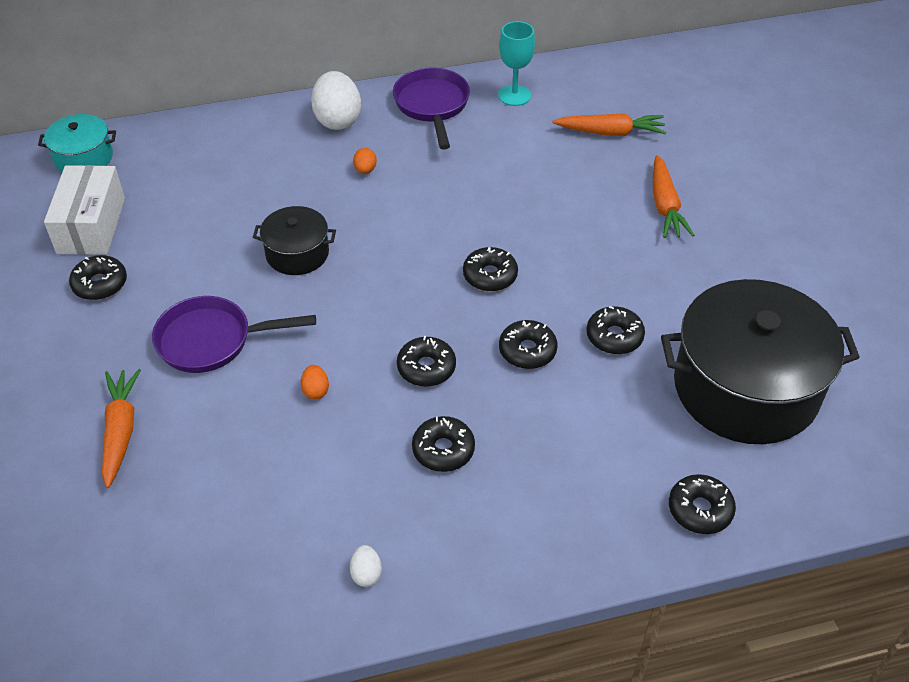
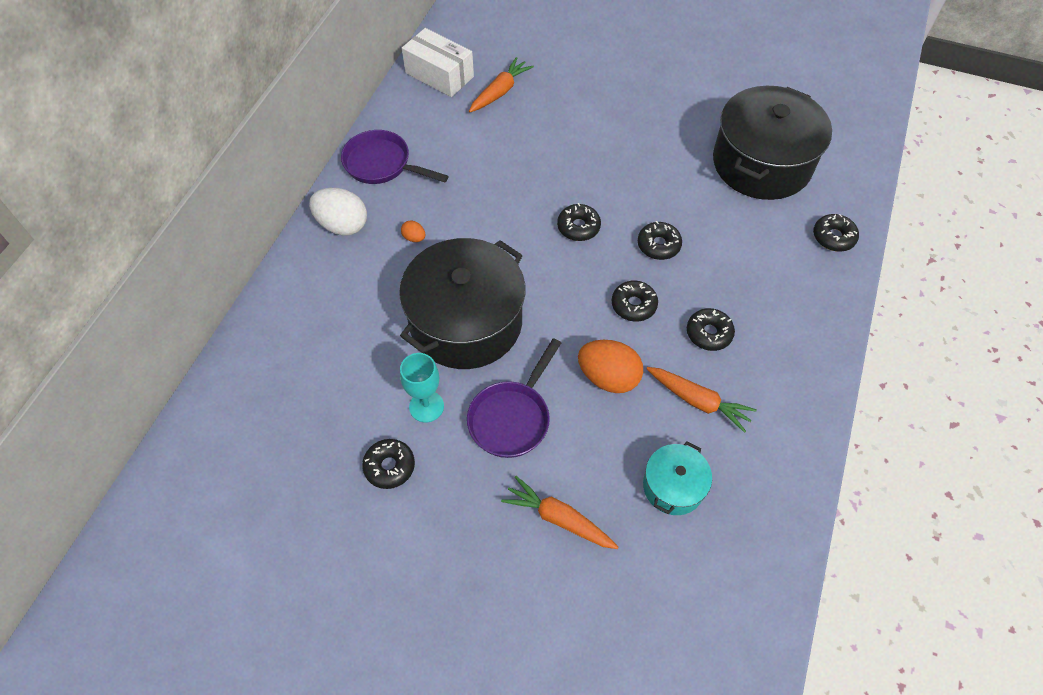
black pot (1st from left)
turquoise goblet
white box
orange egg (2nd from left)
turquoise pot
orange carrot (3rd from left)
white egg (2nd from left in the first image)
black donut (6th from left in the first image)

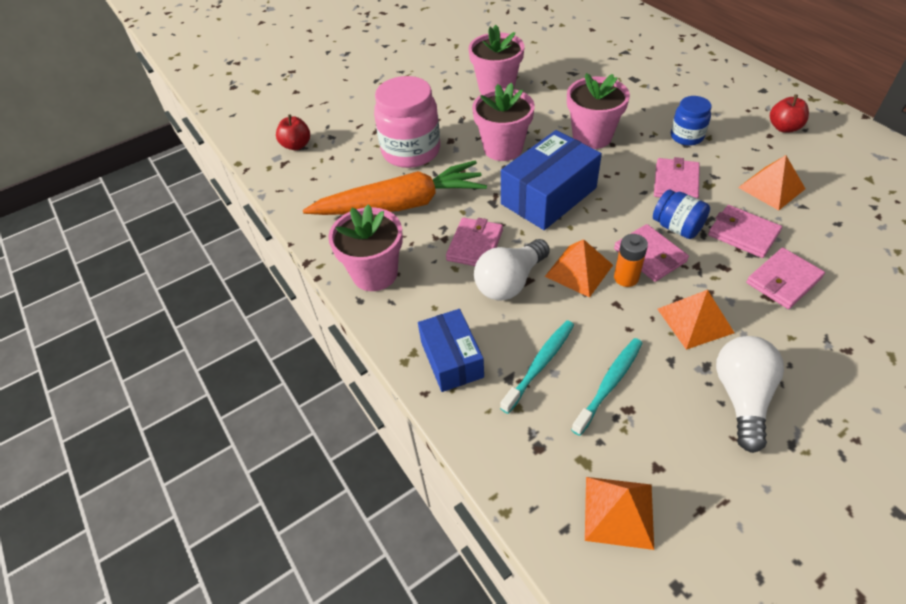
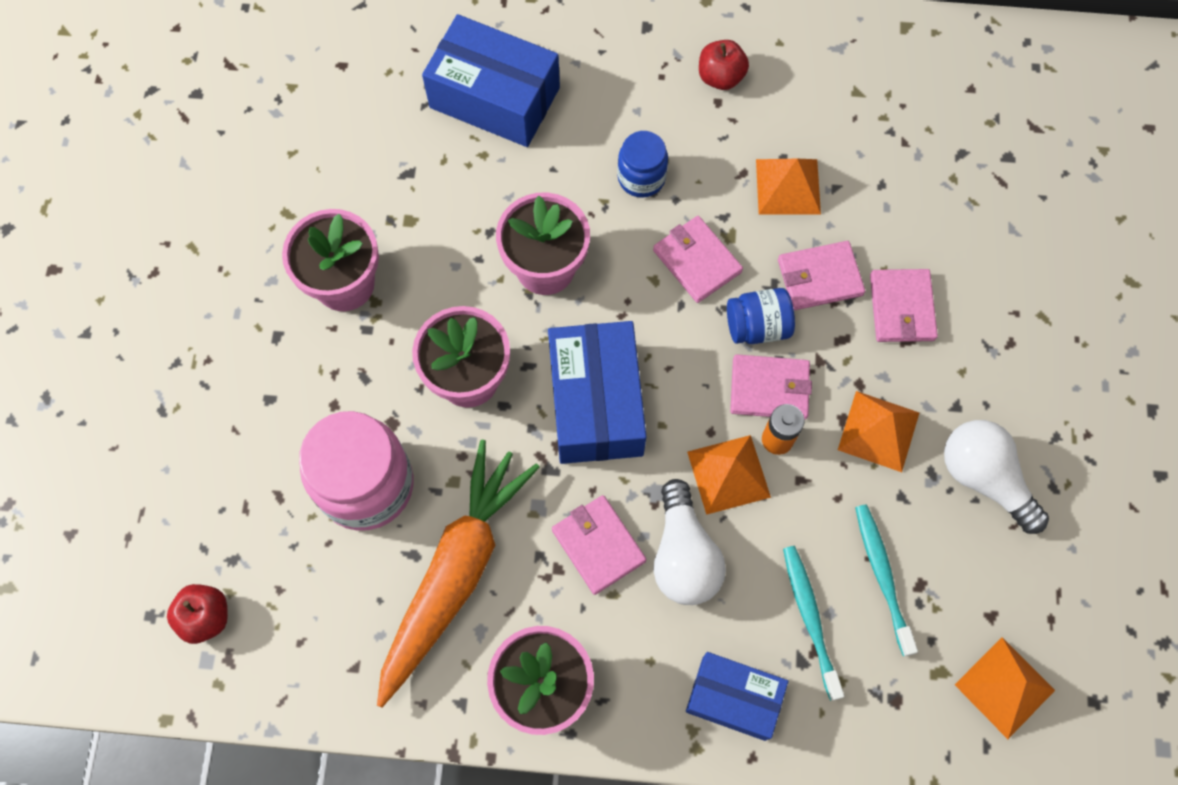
blue box (1st from left)

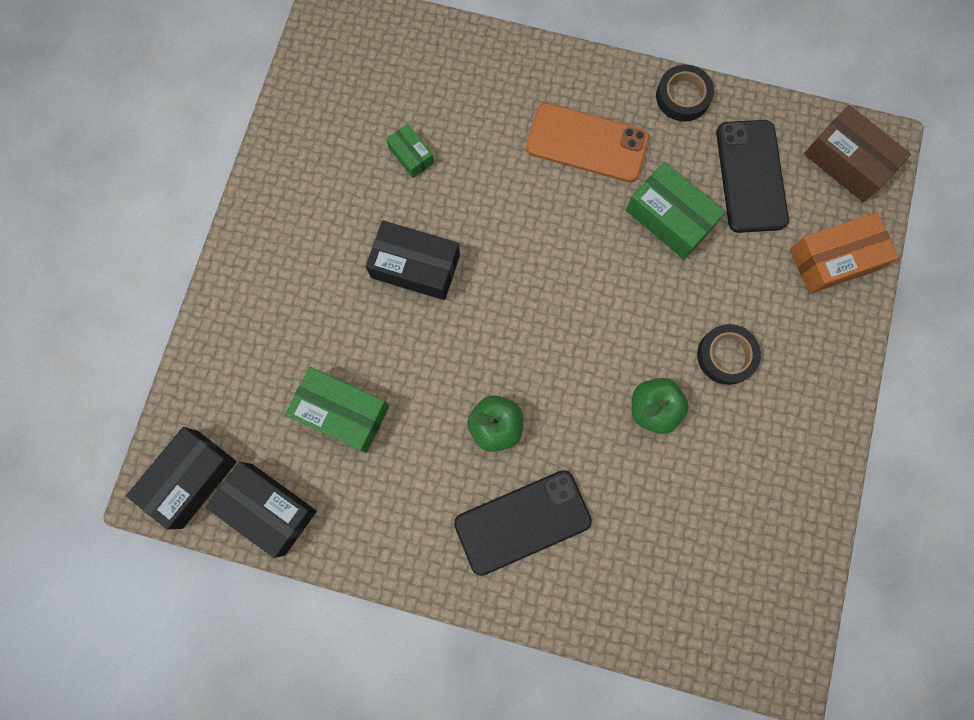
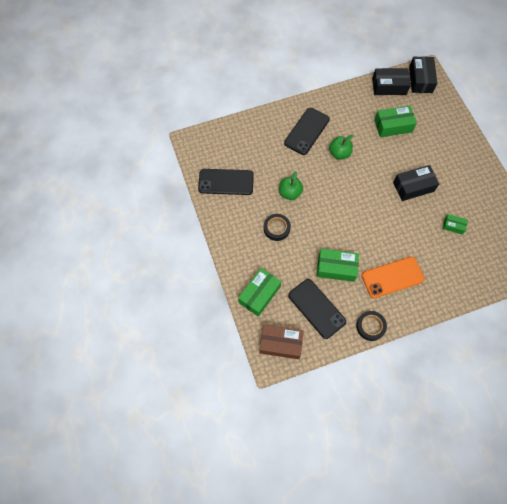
black phone (1st from left)
green box (1st from left)

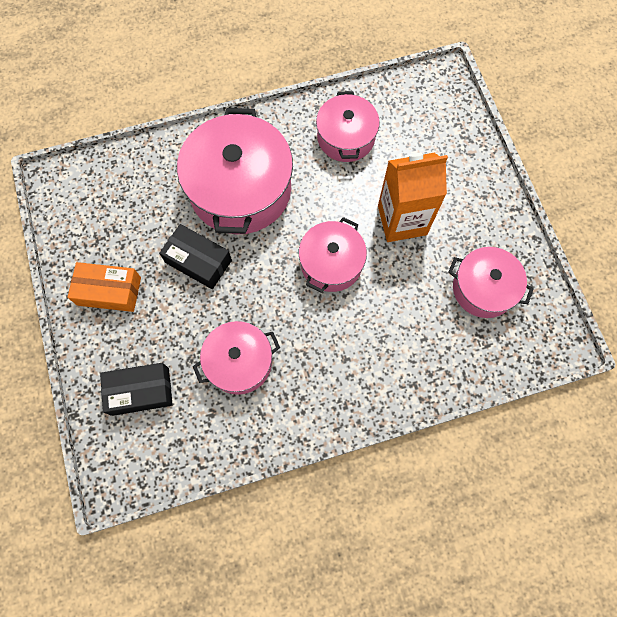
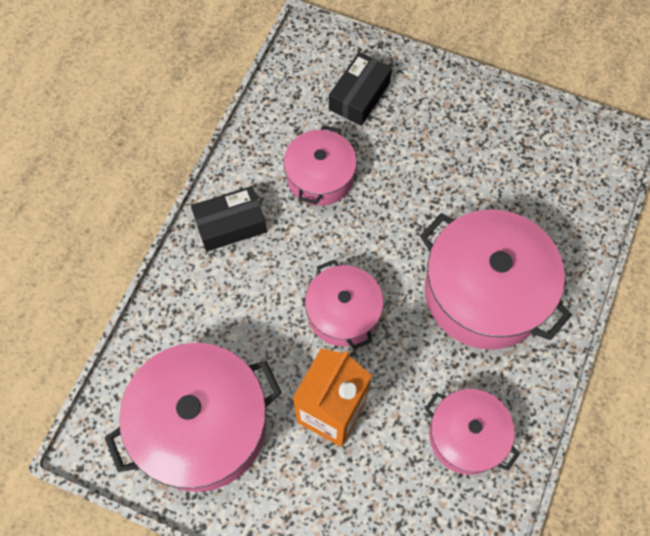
pink pot (1st from left)
black box (1st from left)
orange box

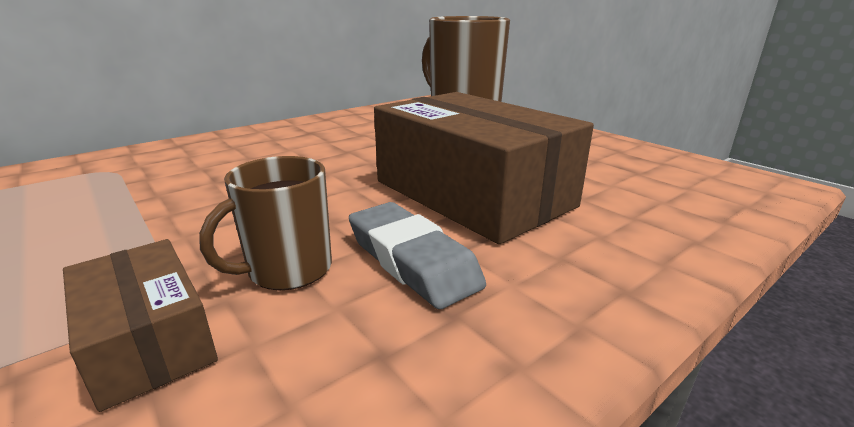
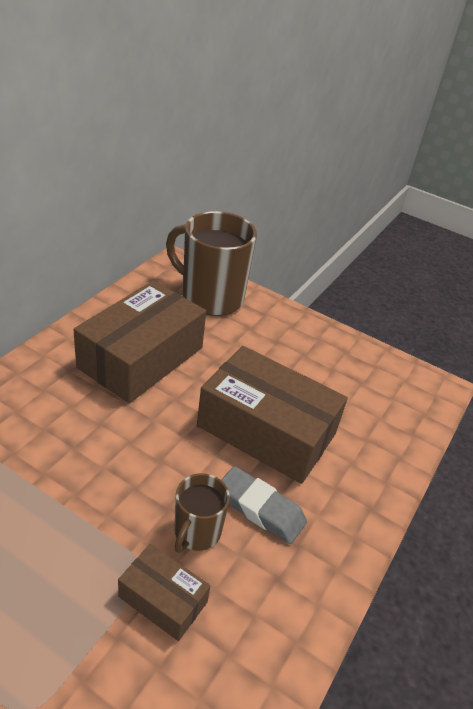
brown box (1st from left)

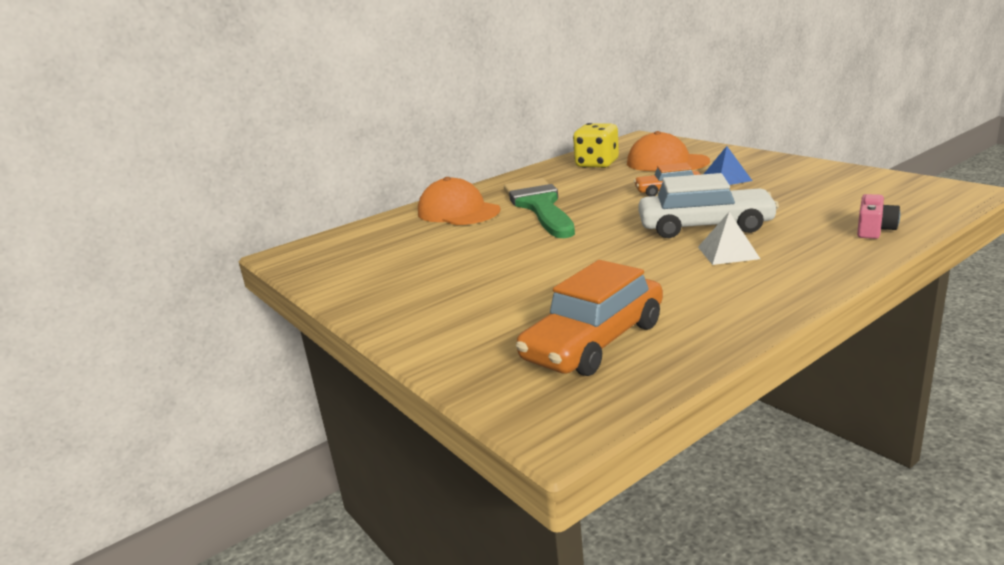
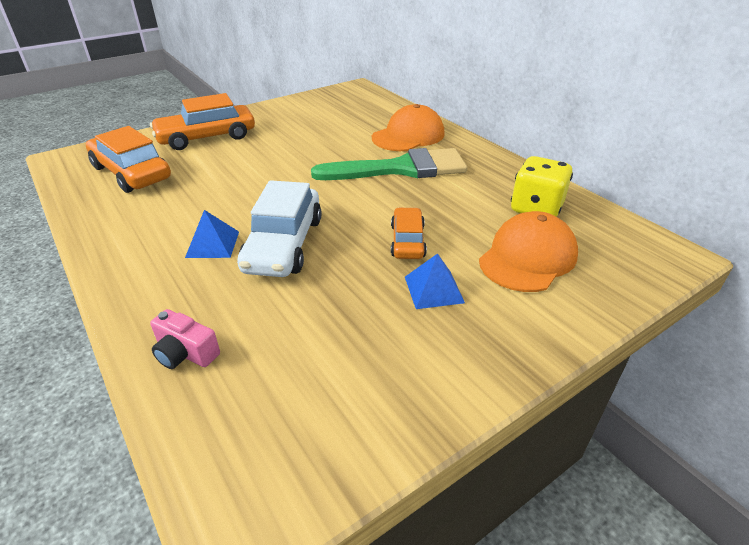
orange car (2nd from left)
blue pyramid (1st from left)

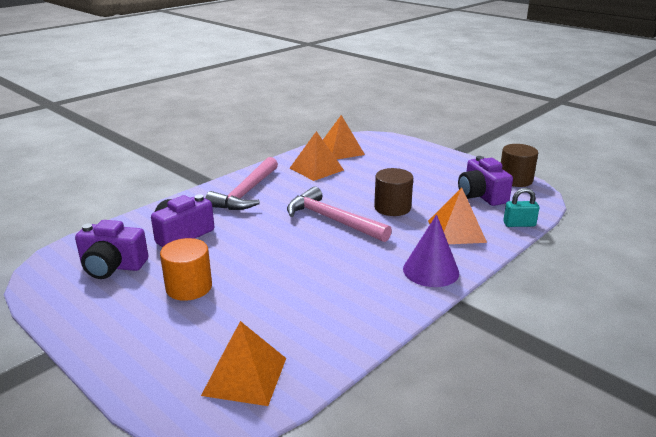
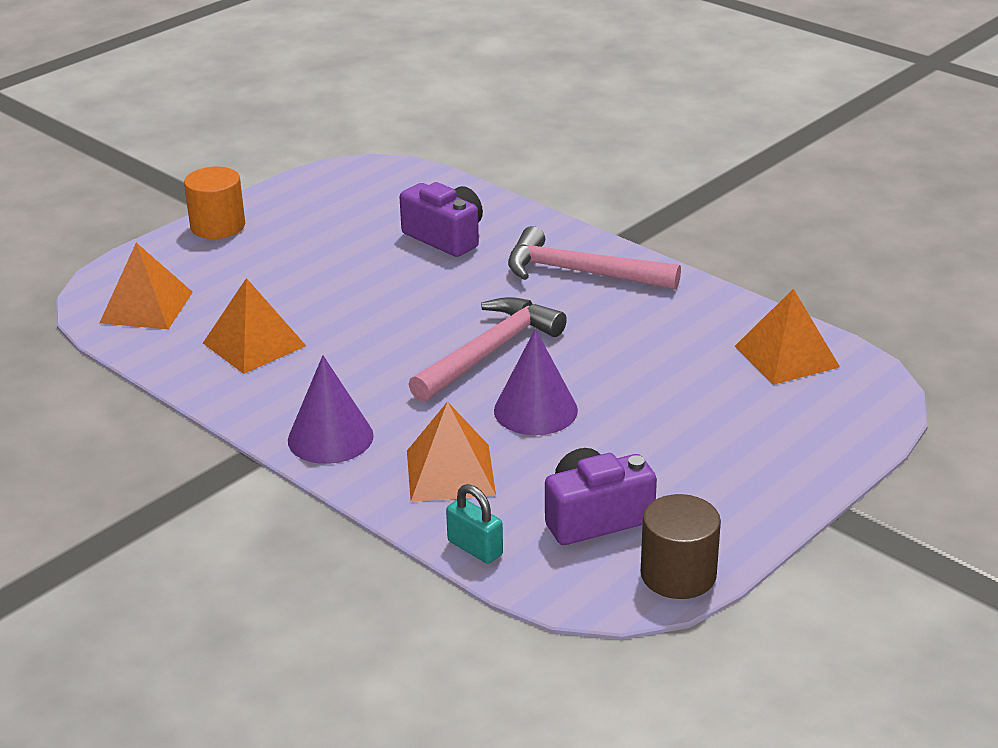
orange cylinder
orange pyramid (2nd from left)
turquoise padlock
purple cone (2nd from left)
purple camera (1st from left in the first image)

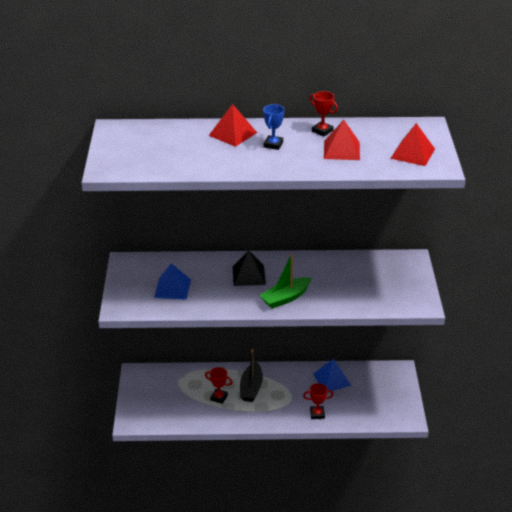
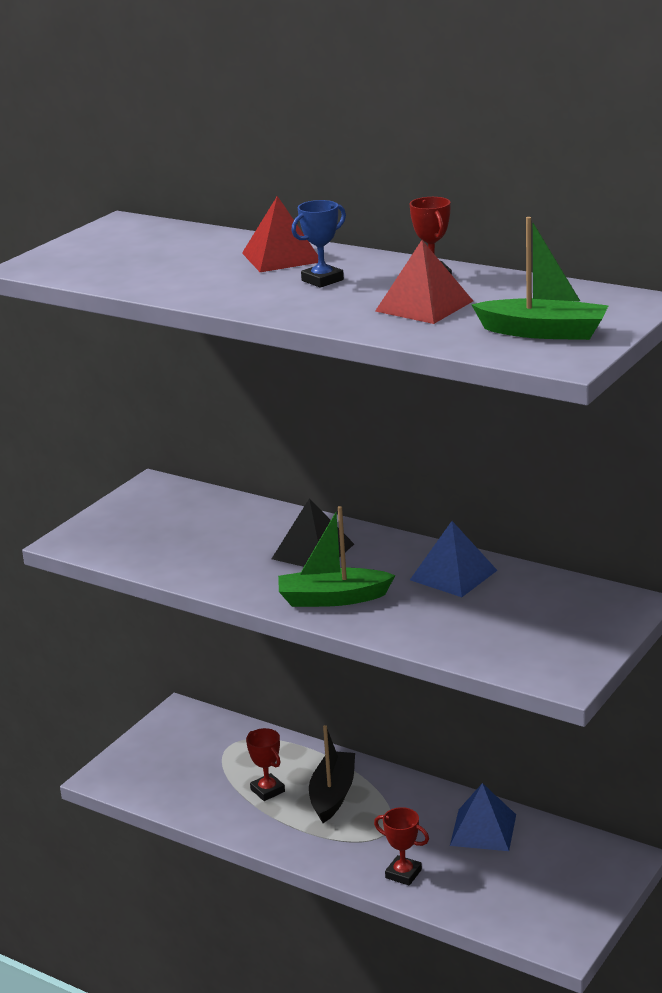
black boat
blue pyramid (1st from left)
green boat (2nd from left)

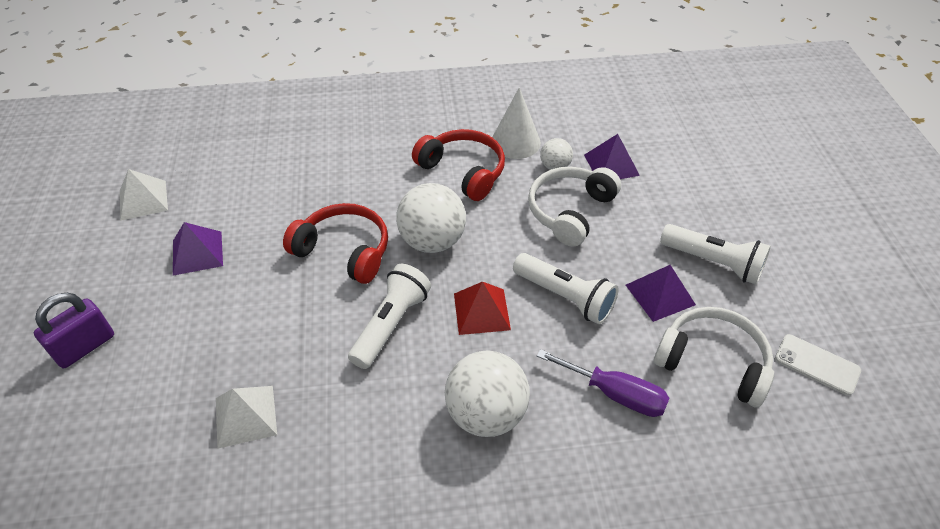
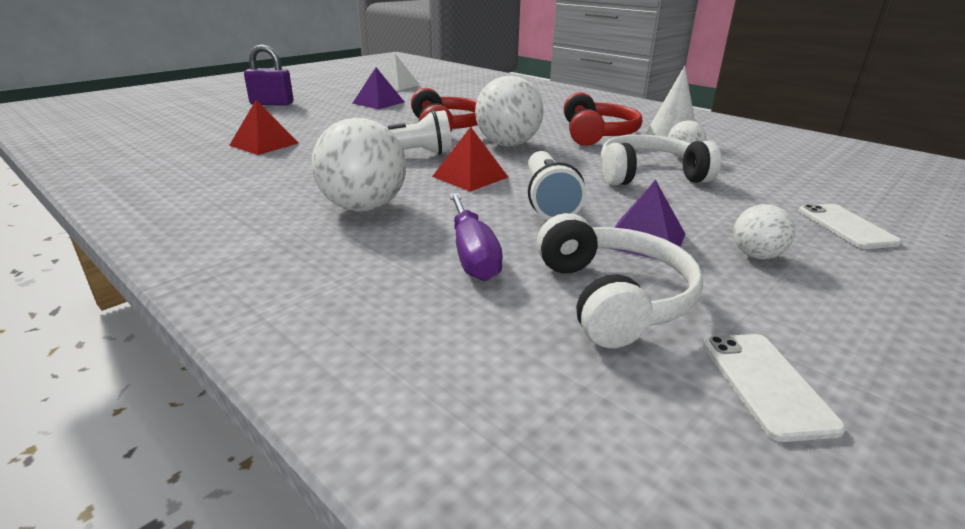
red pyramid (1st from left)
white ball (4th from left)
white phone (2nd from left)
purple pyramid (2nd from left in the first image)

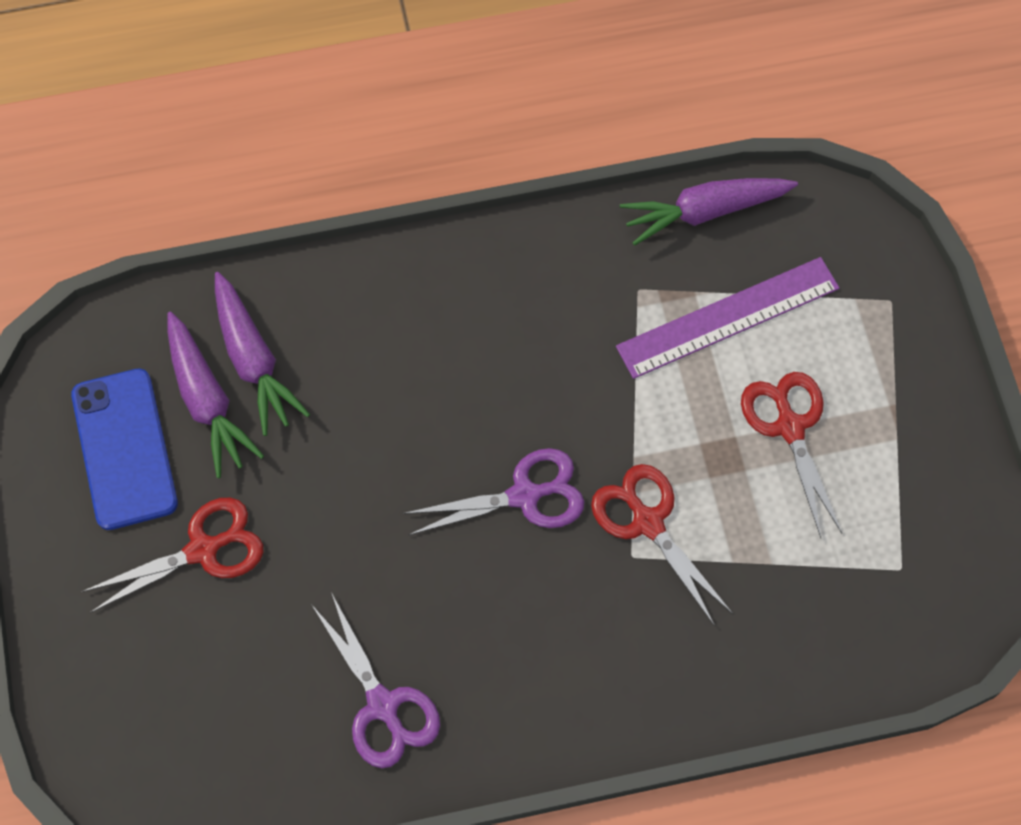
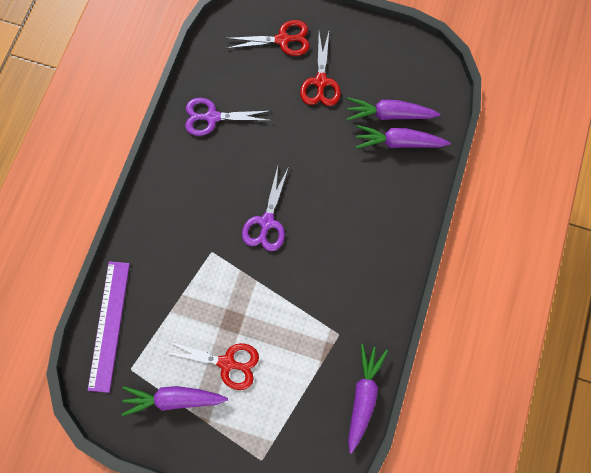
purple ruler
purple carrot (1st from left)
red scissors (2nd from left)
blue phone

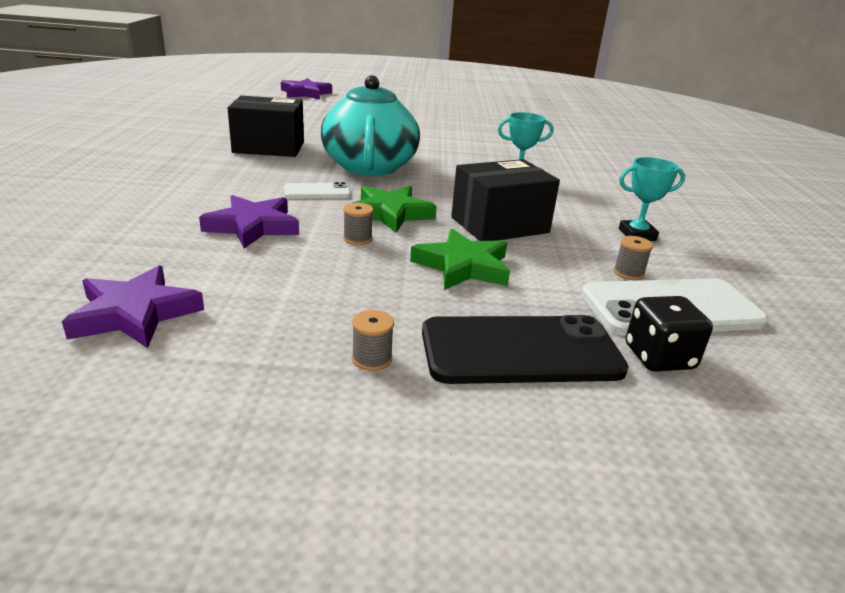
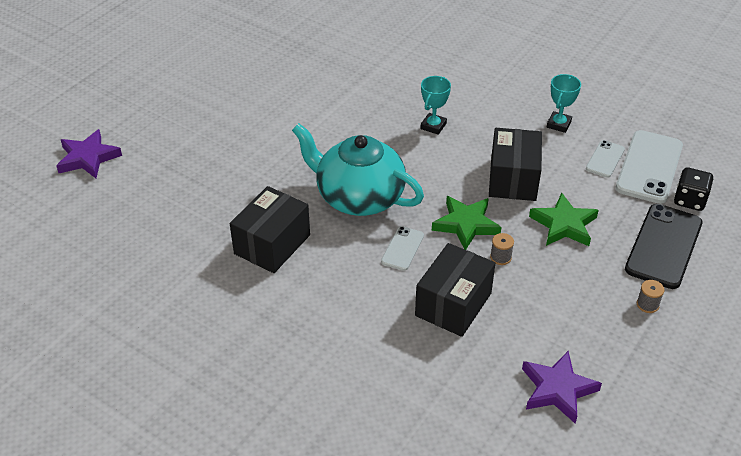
black box (2nd from left)
white phone (2nd from left)

